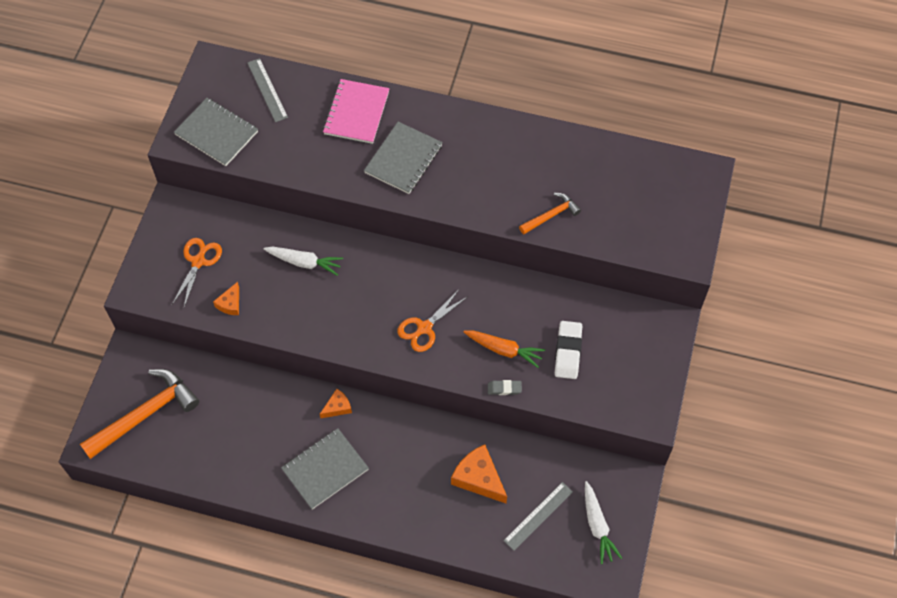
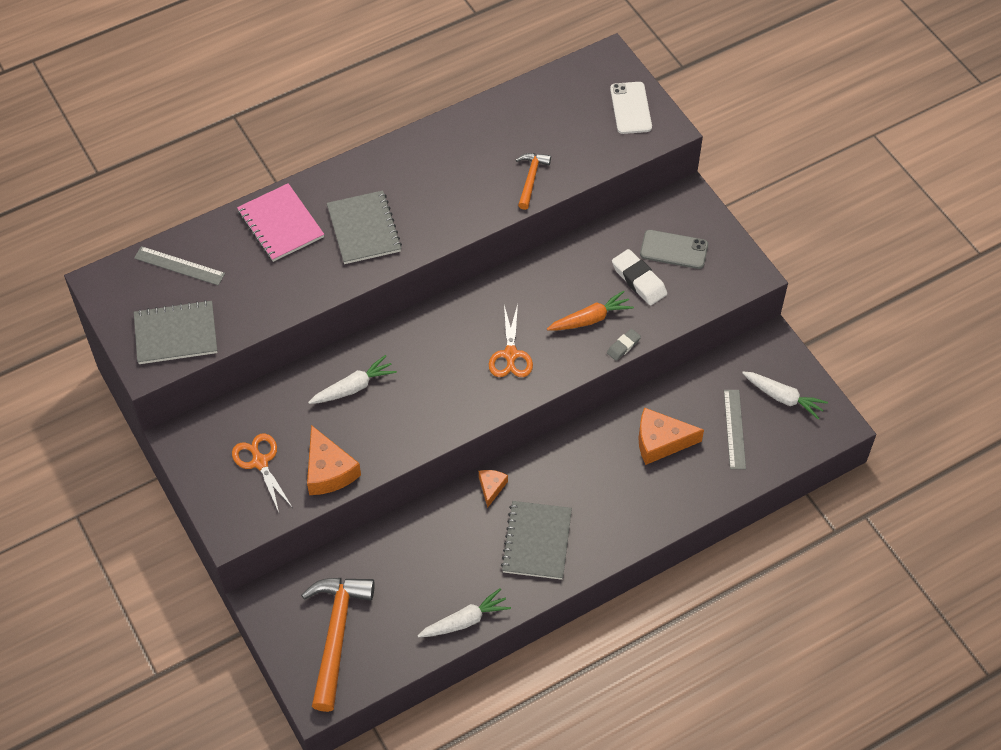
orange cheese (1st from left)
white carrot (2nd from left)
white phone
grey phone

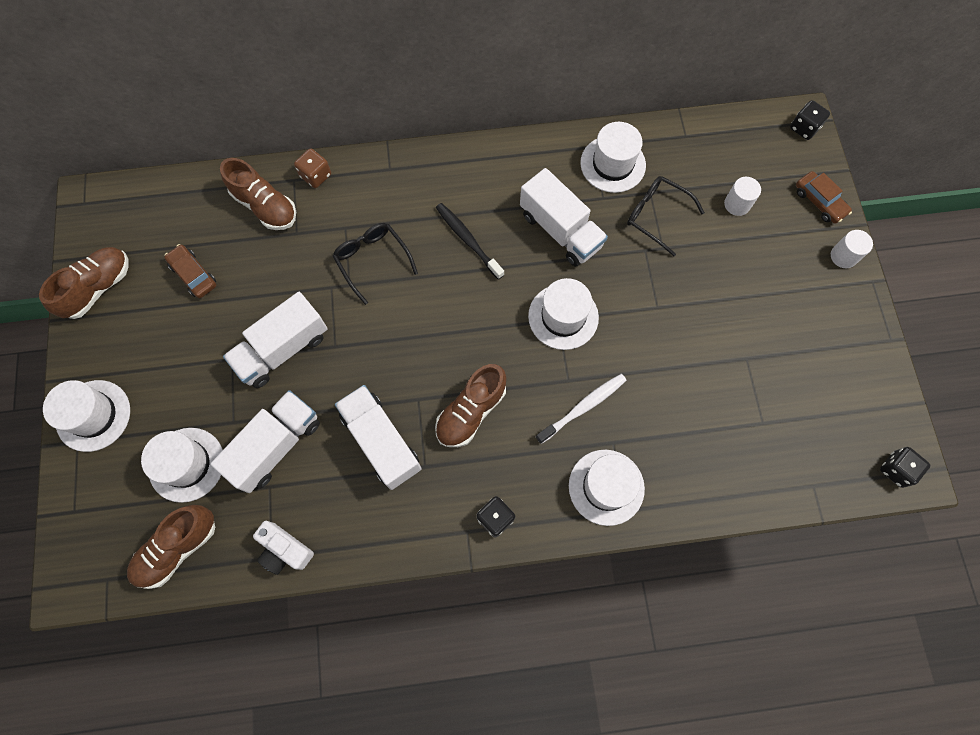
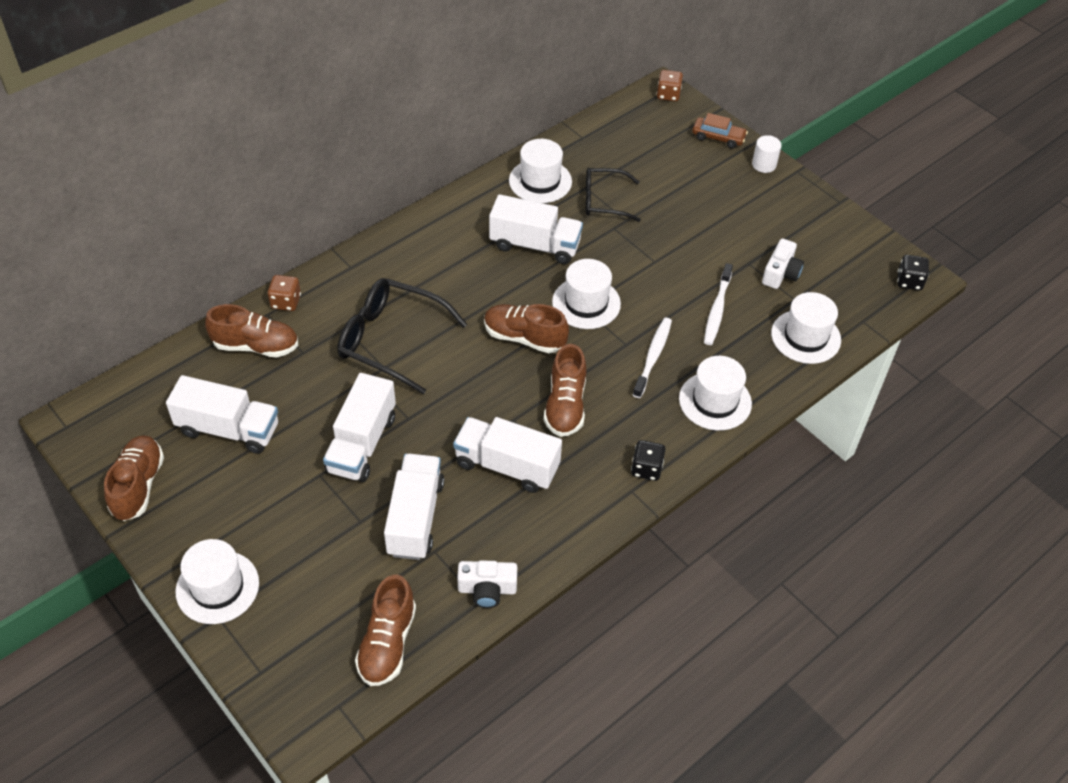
white truck (1st from left)
black glasses (1st from left)
brown shoe (4th from left)
brown dice (2nd from left)
white toothbrush (2nd from left)
white camera (2nd from left)
white hat (5th from left)
black toothbrush
white cylinder (1st from left in the first image)

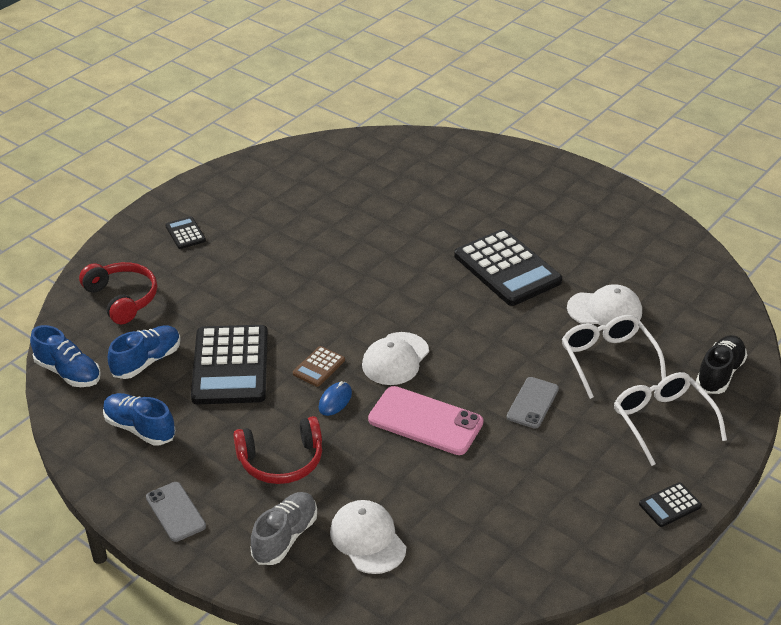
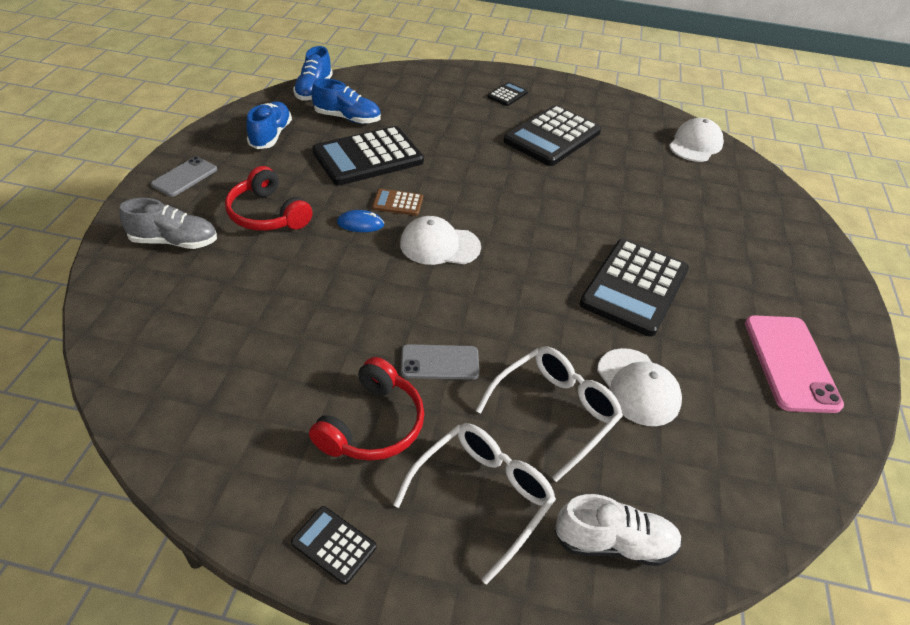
red headphones (2nd from left)
black calculator (4th from left)
white shoe
white cap (3rd from left)
pink phone

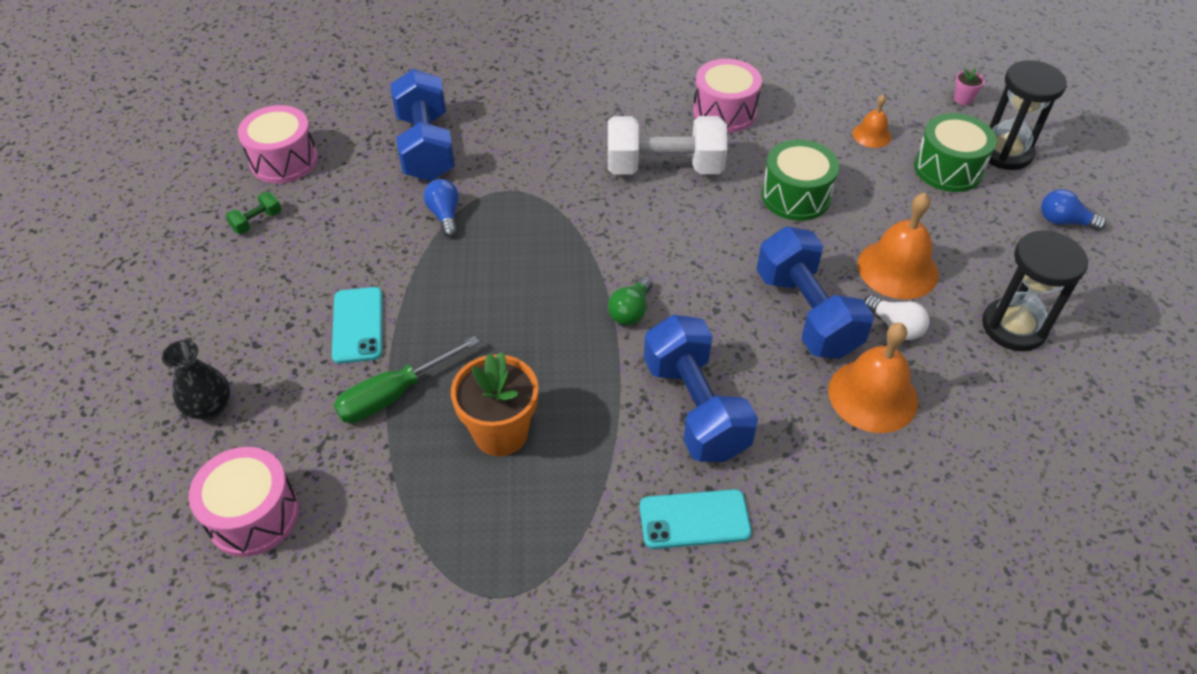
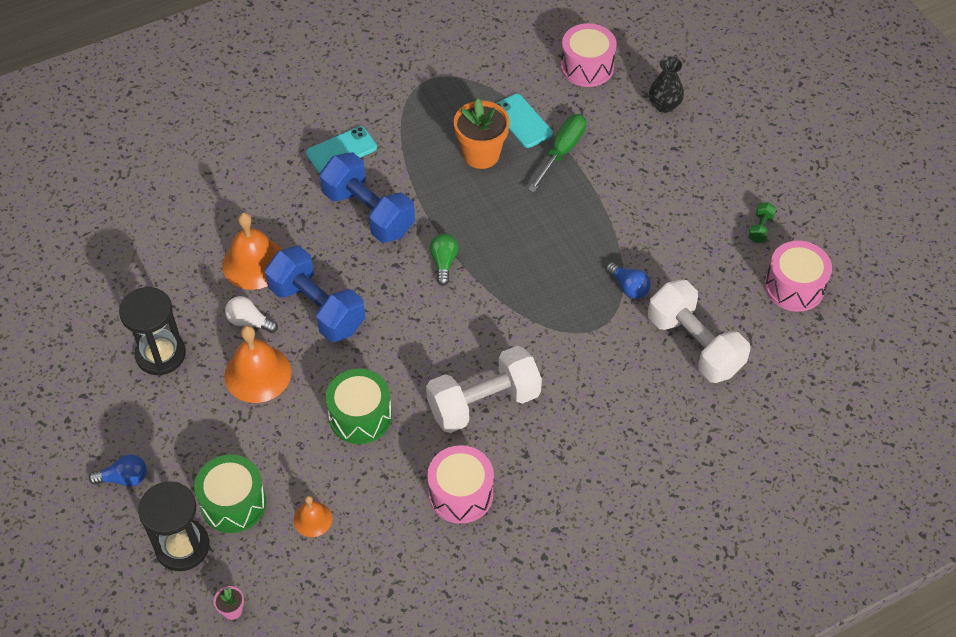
turquoise phone (2nd from left)
white dumbbell (2nd from left)

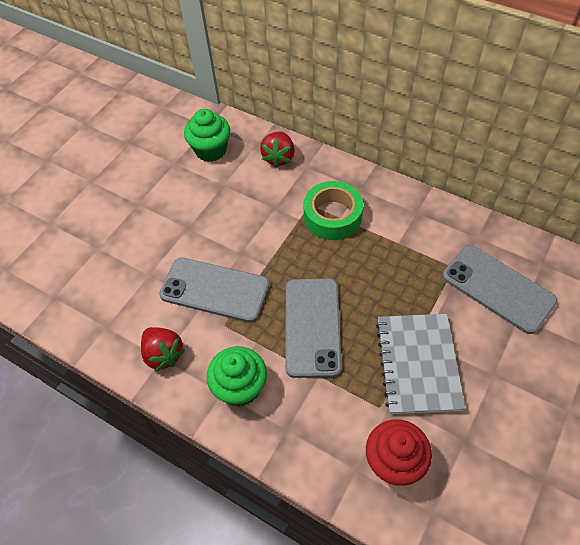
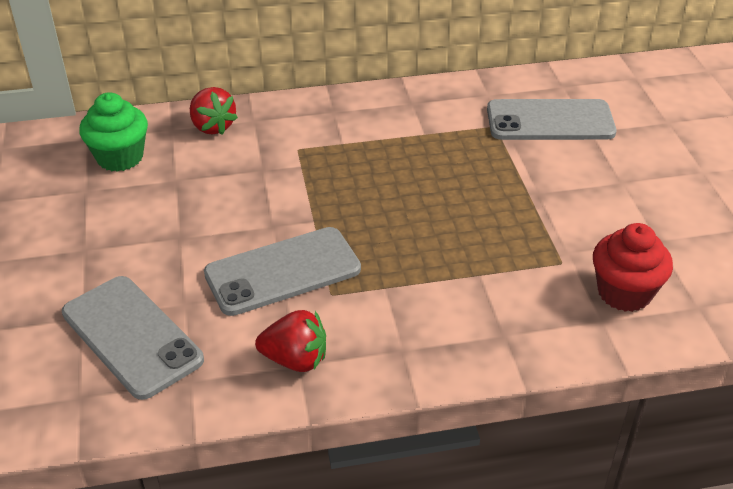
grey phone (1st from left)
green cupcake (2nd from left in the first image)
green tape
grey notebook

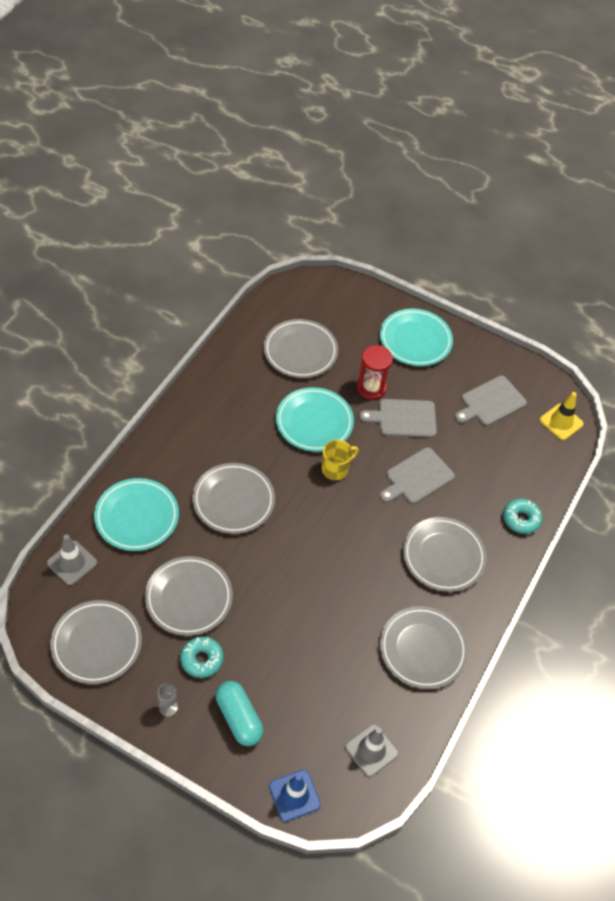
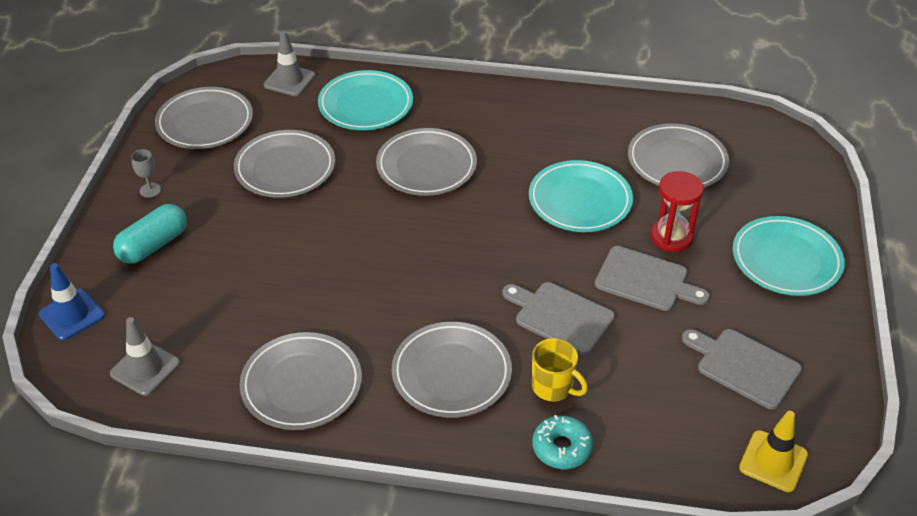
yellow mug
grey cutting board (2nd from left)
turquoise donut (1st from left in the first image)

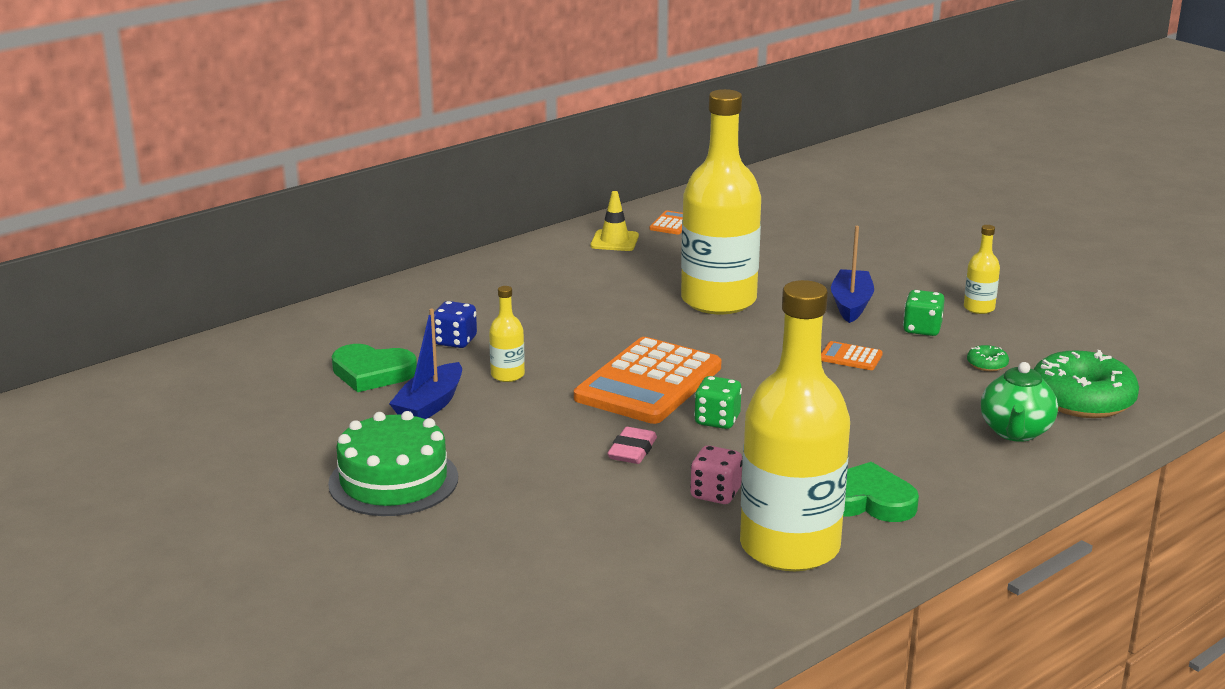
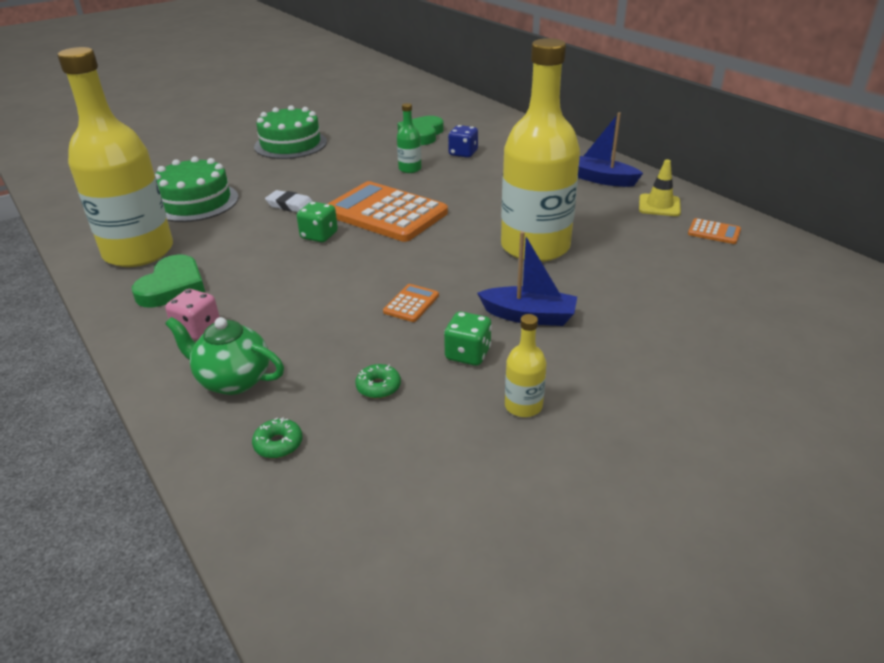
green cake (1st from left)
pink dice
green donut (1st from left)
white eraser
green bottle
blue boat (2nd from left)

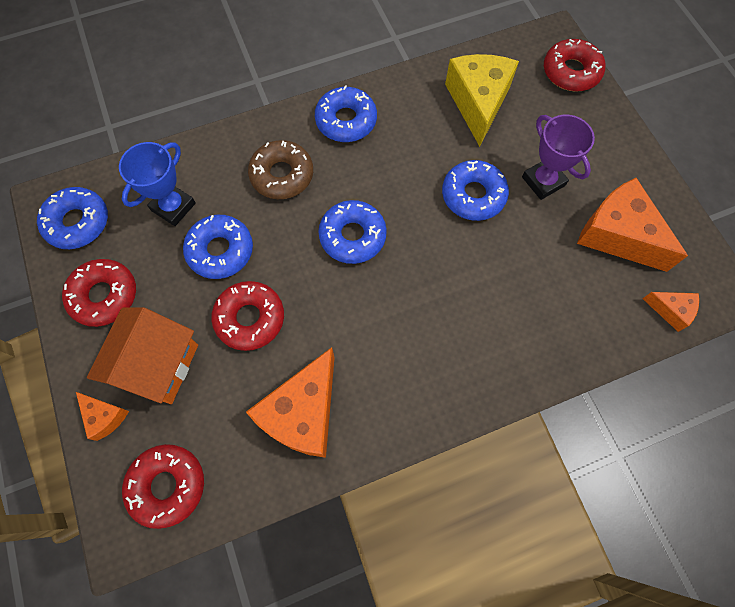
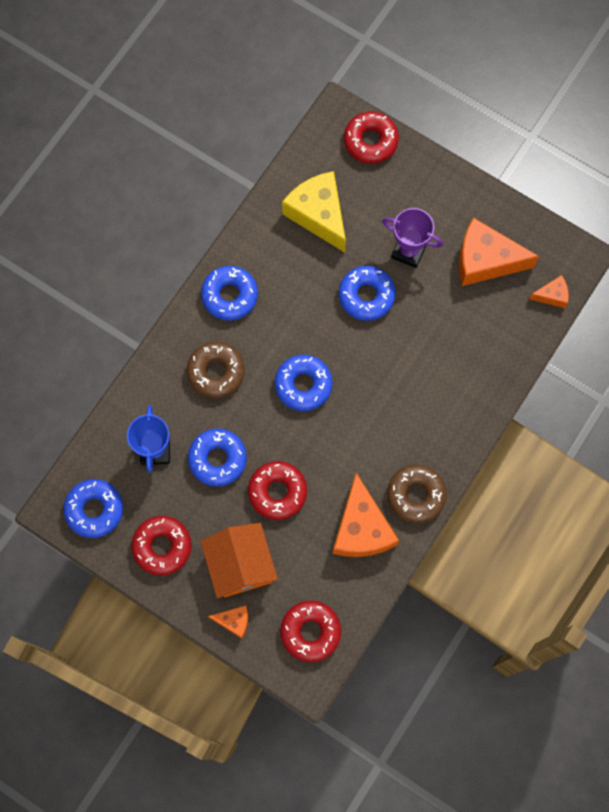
brown donut (2nd from left)

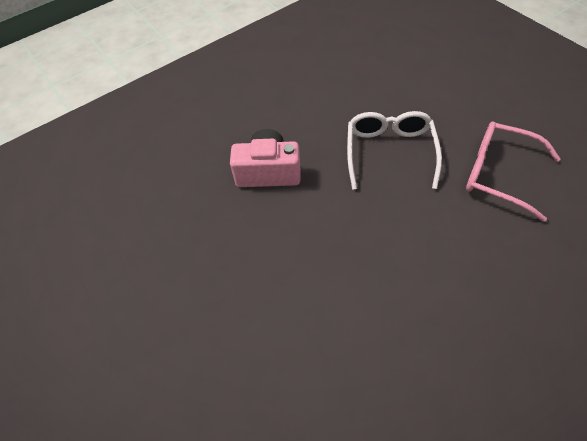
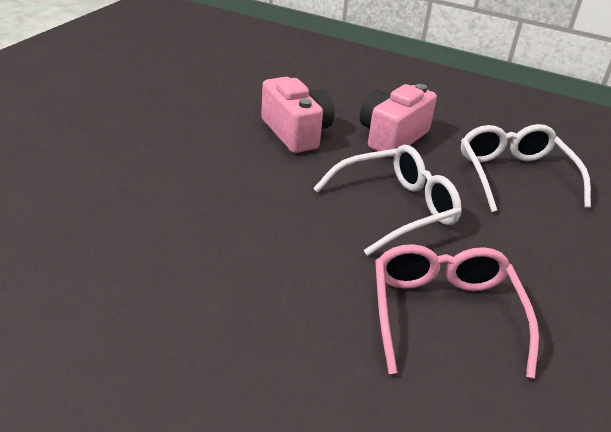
pink camera (2nd from left)
white glasses (2nd from left)

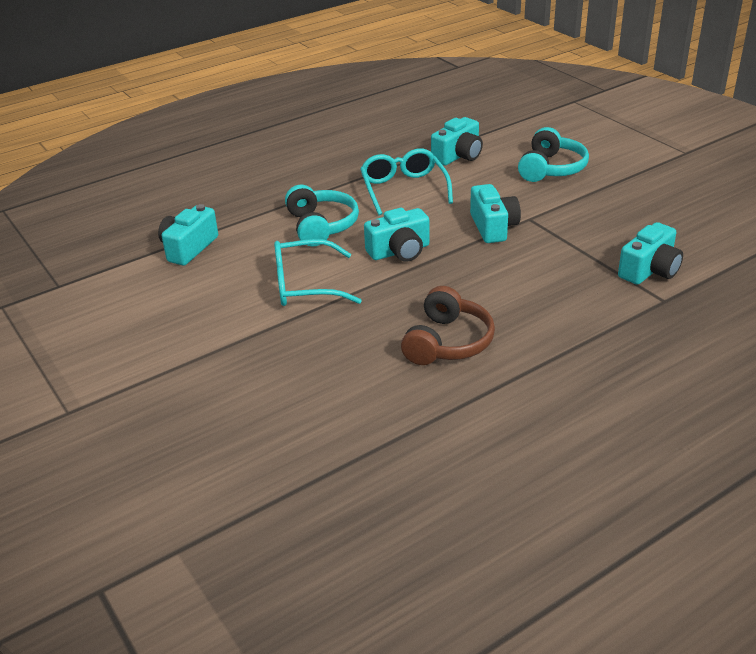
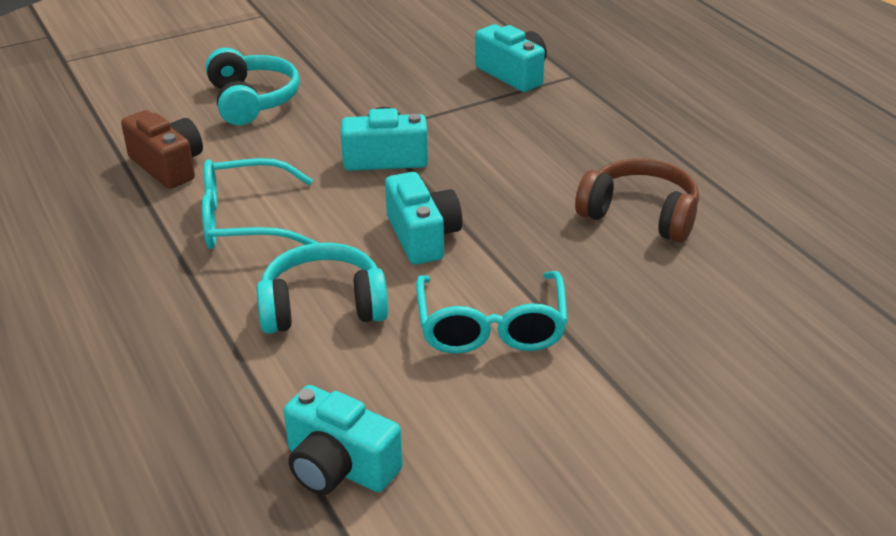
brown camera
turquoise headphones (1st from left)

